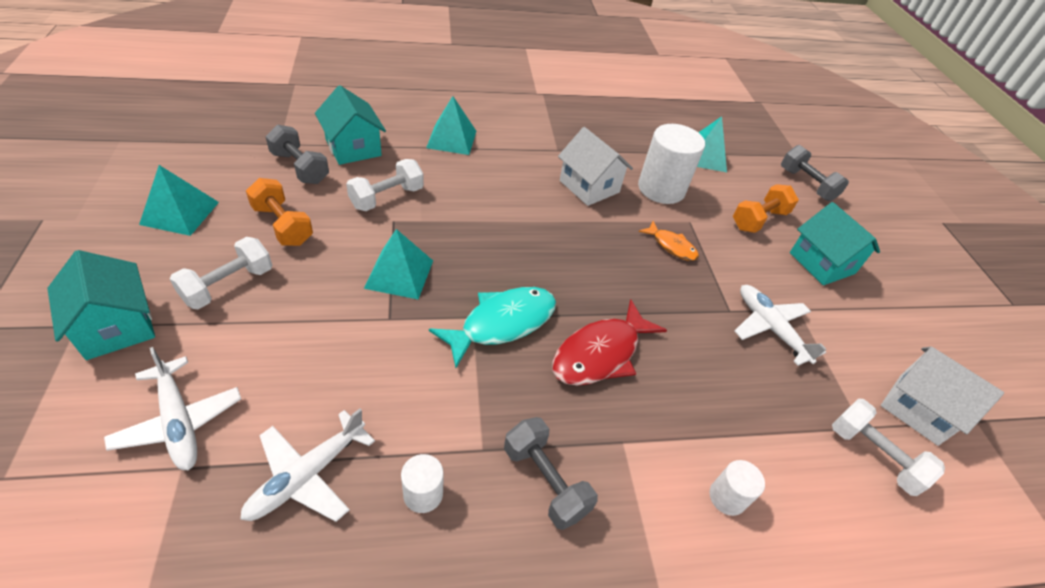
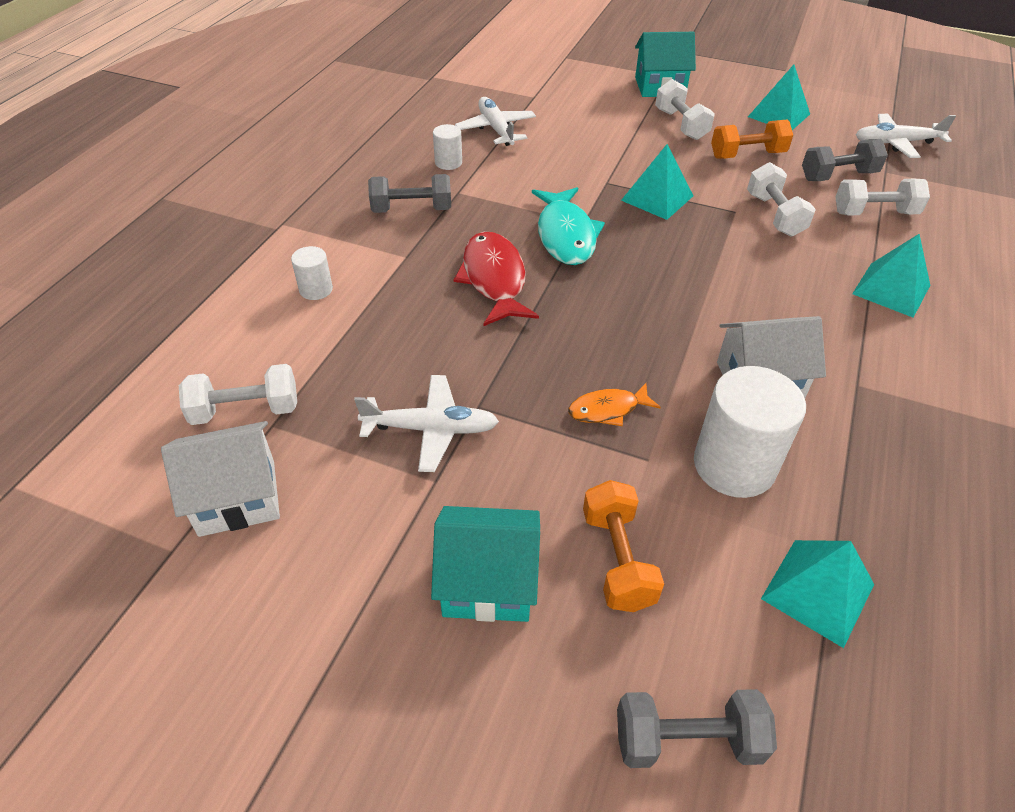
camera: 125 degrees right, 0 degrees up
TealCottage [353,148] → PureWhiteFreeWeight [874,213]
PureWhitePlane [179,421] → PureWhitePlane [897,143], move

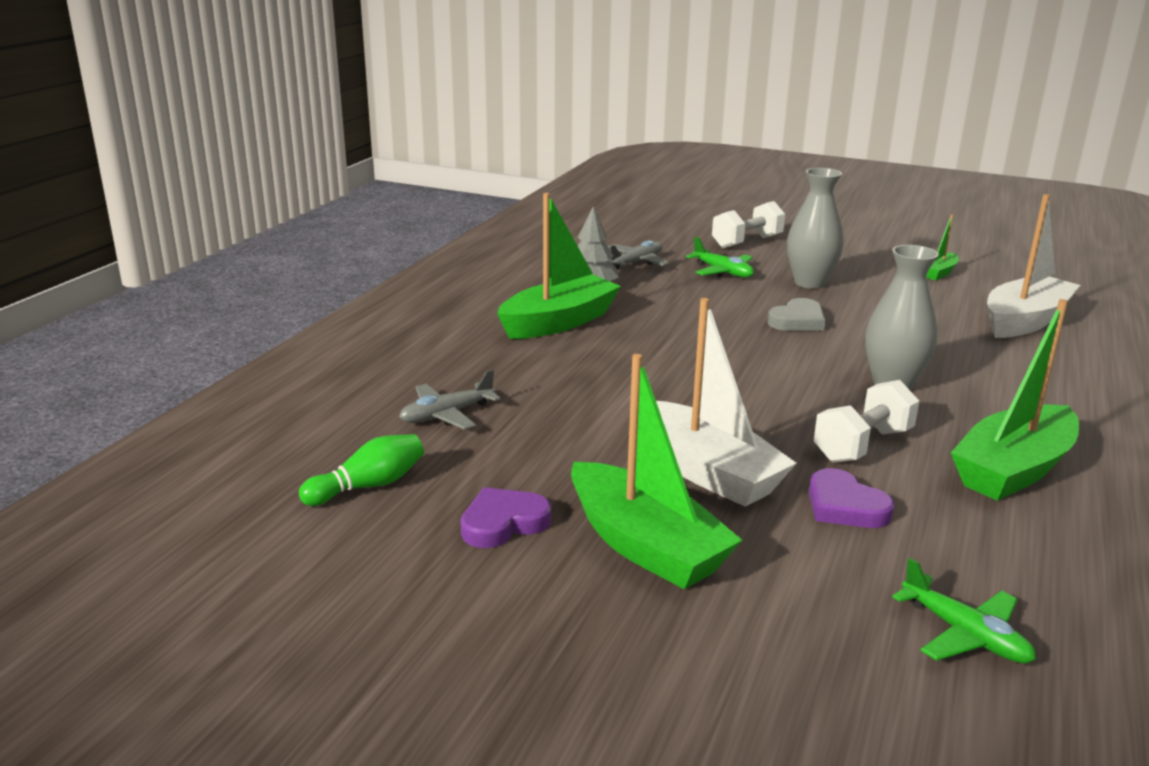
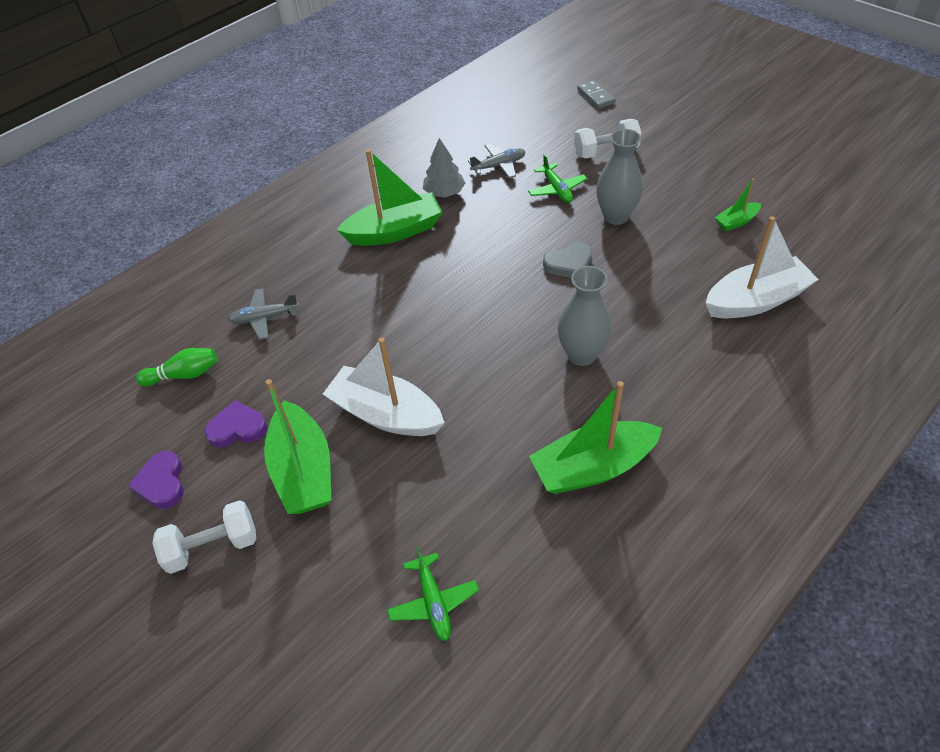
camera: 25 degrees right, 25 degrees up
PureWhiteToyBoat [707,472] → PureWhiteToyBoat [386,414], 135 degrees clockwise
PureWhiteFreeWeight [862,445] → PureWhiteFreeWeight [212,546], move
RoyalPurpleHeart [845,506] → RoyalPurpleHeart [162,483], move
- → AshGreyDominoPiece [596,96]

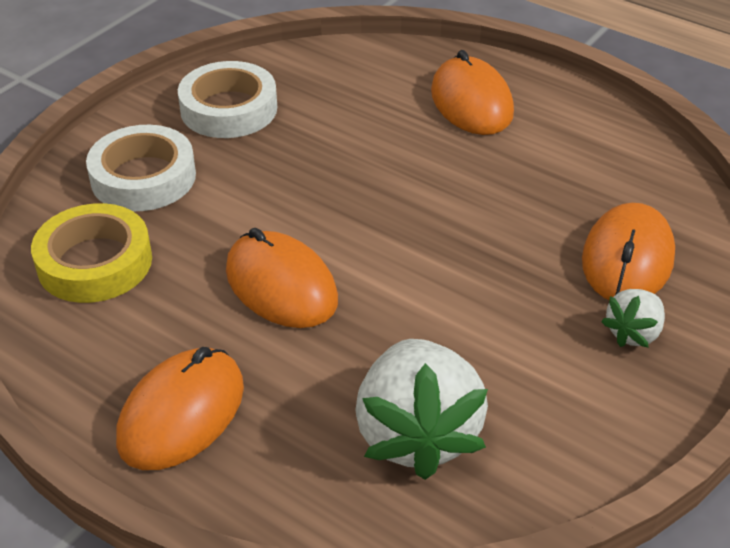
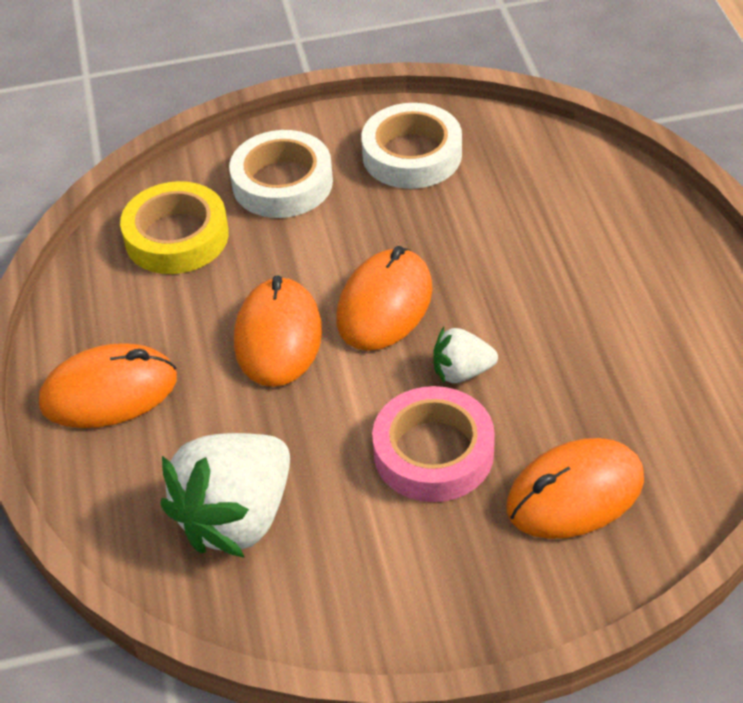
camera: 45 degrees right, 5 degrees up
OrangeColouredComputerMouse [471,102] → OrangeColouredComputerMouse [384,304], move
PureWhiteStrawberry [633,333] → PureWhiteStrawberry [462,372], move
- → PinkRollOfTape [433,452]

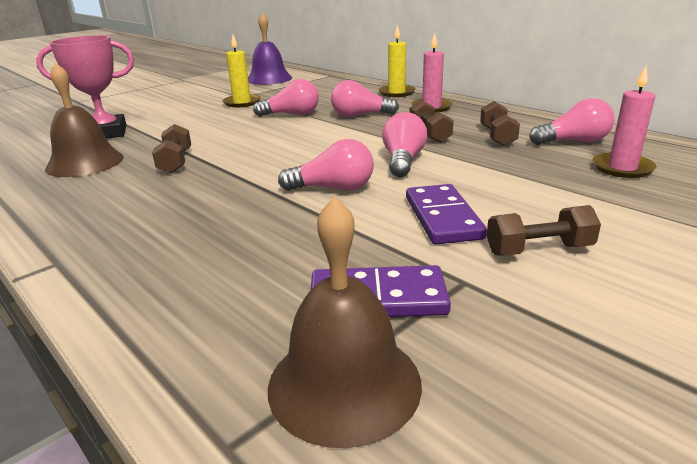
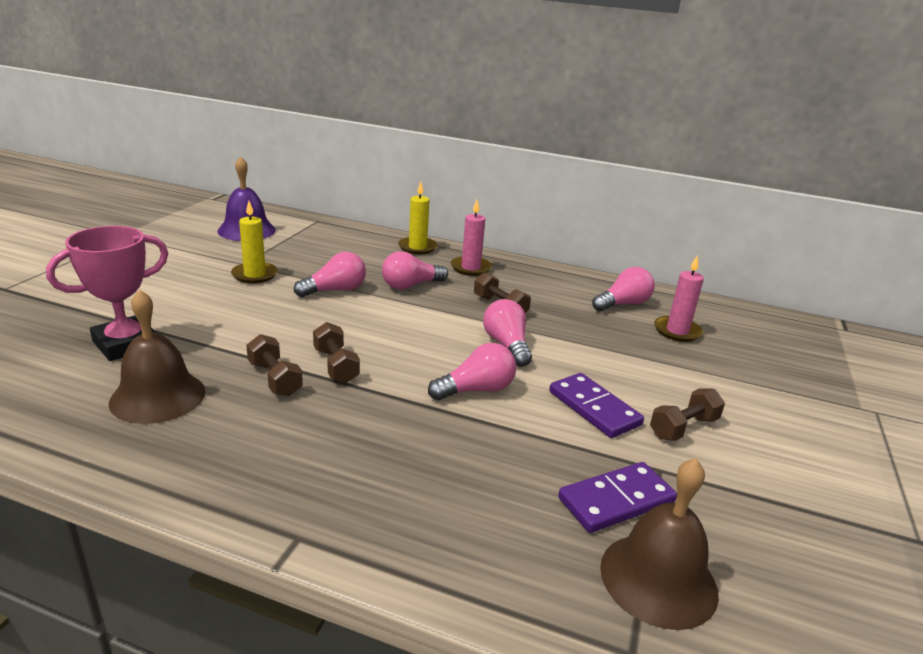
camera: 30 degrees left, 0 degrees up
DarkBrownFreeWeight [497,136] → DarkBrownFreeWeight [336,365], move

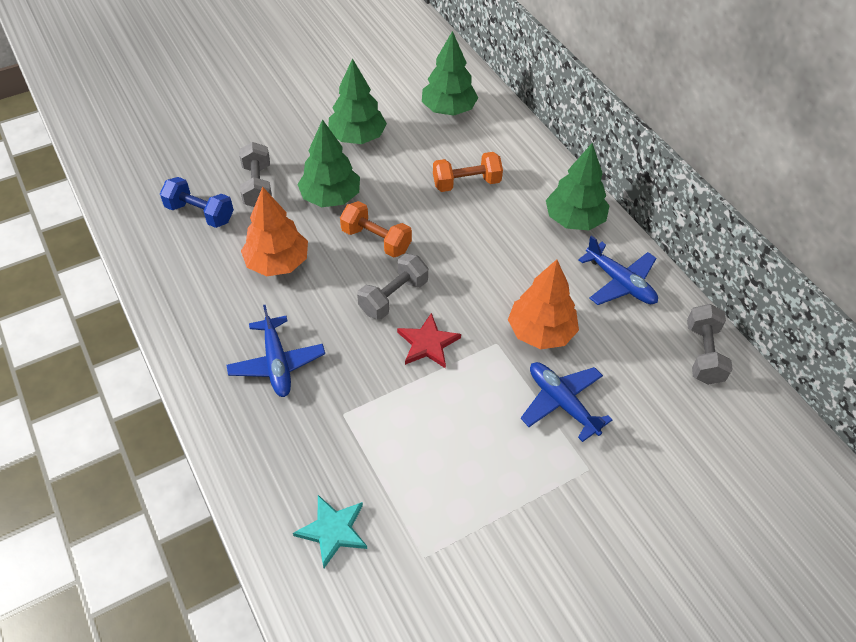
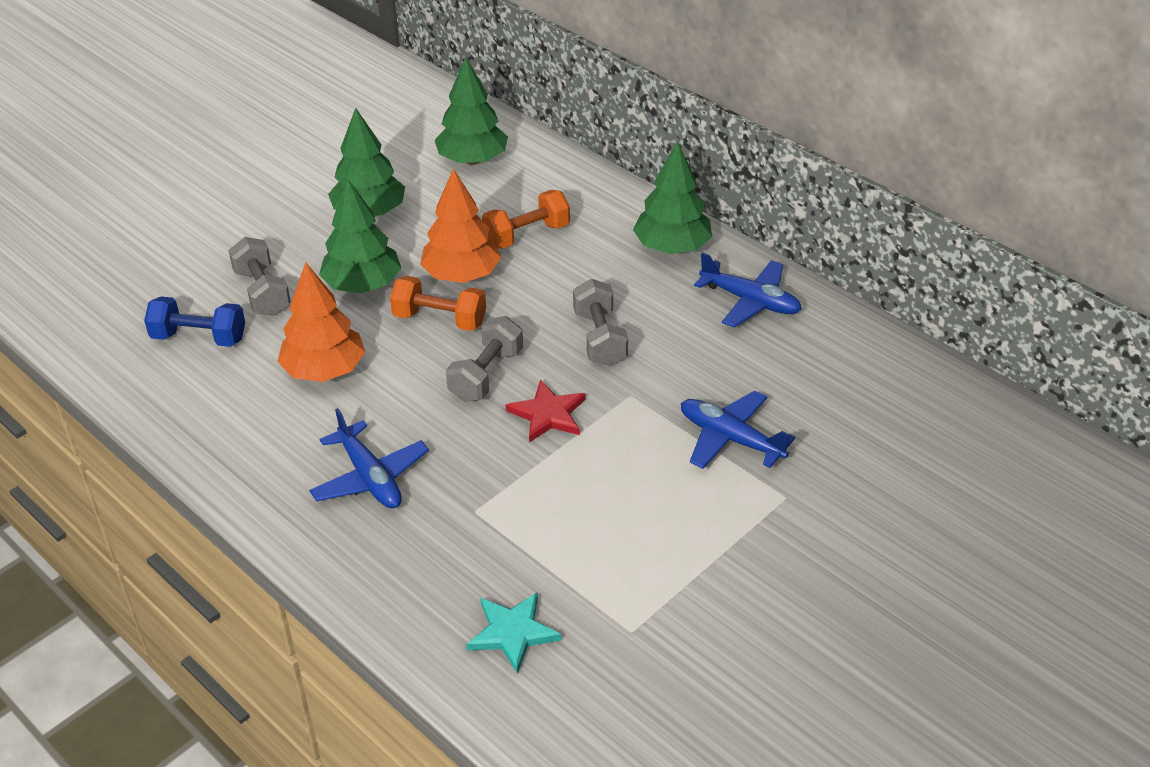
camera: 15 degrees left, 10 degrees down
OrangeColouredTree [541,332] → OrangeColouredTree [461,275], move
AshGreyFreeWeight [703,354] → AshGreyFreeWeight [599,338], move

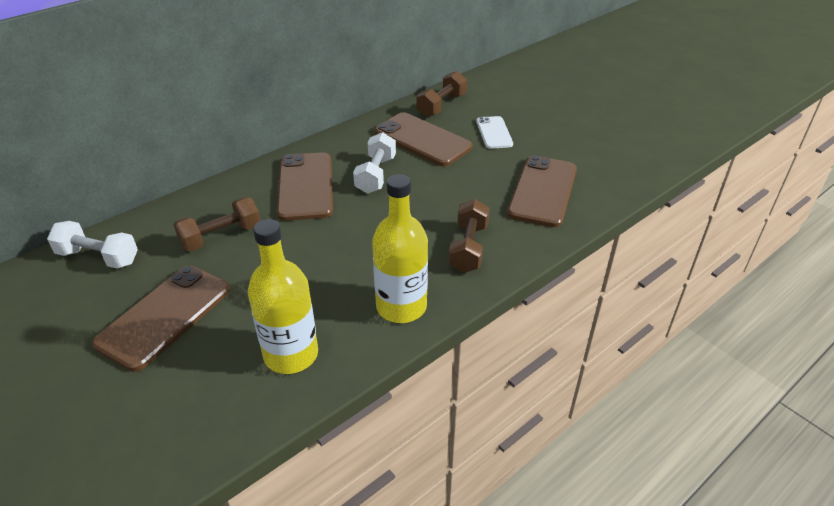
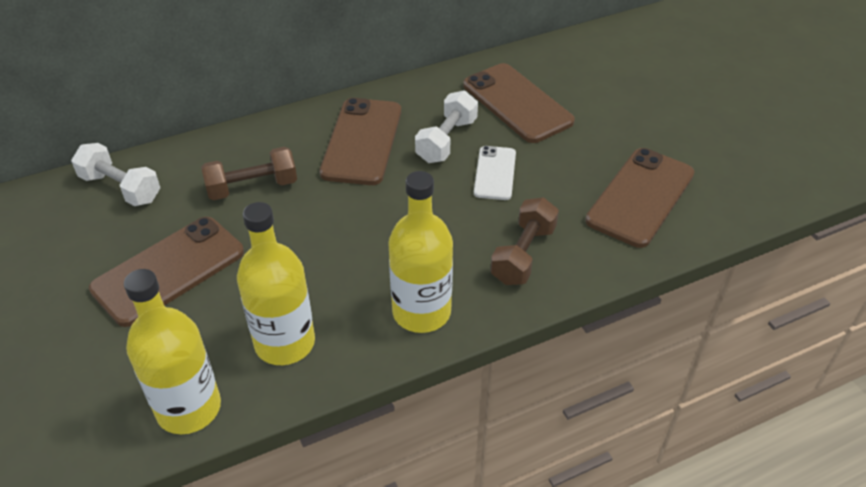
camera: 15 degrees right, 5 degrees up
DarkBrownFreeWeight [441,105] → -
PureWhiteSmartphone [494,133] → PureWhiteSmartphone [495,173], move
- → YellowFlask [189,408]

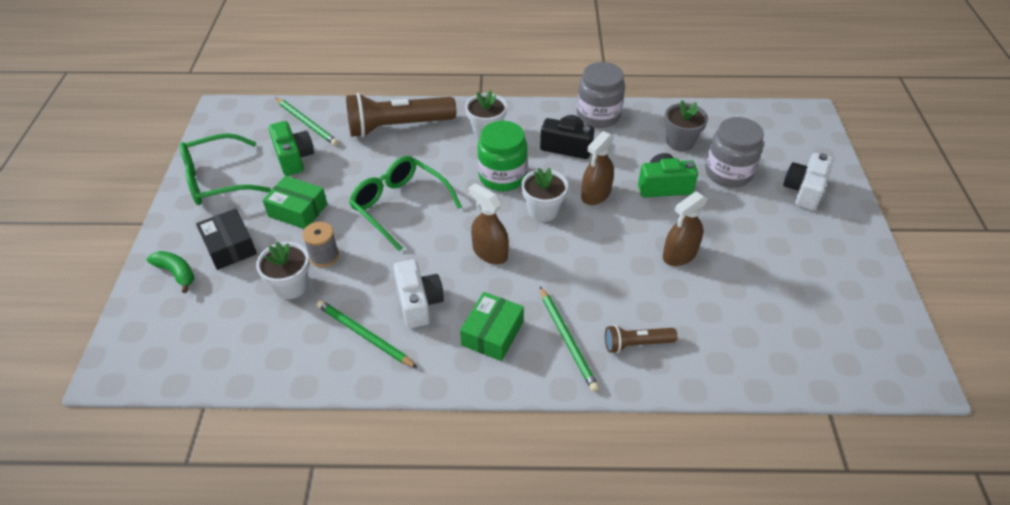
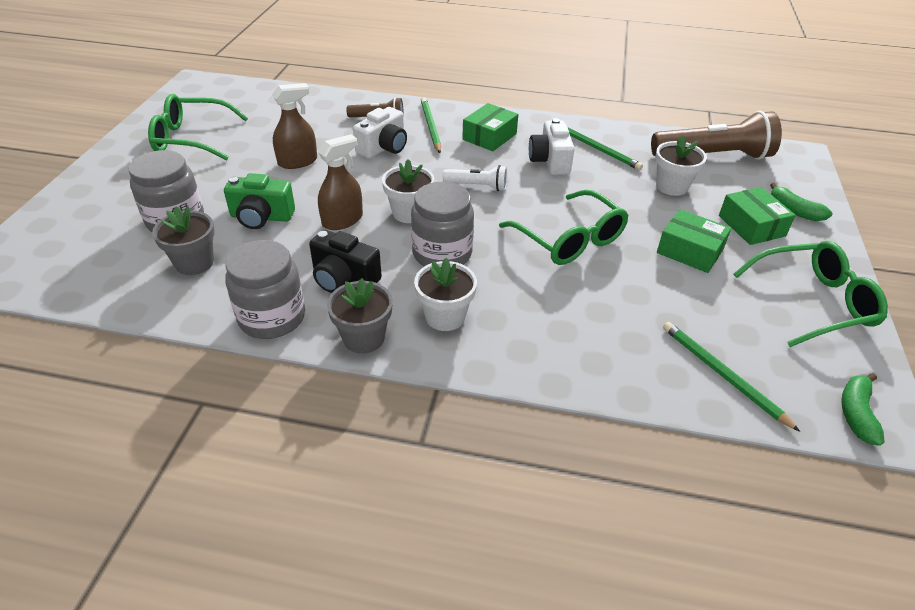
camera: 170 degrees left, 5 degrees down
DarkBrownPocketTorch [398,126] → DarkBrownPocketTorch [713,156], move
EmeraldCamera [294,158] → -
EmeraldJamJar [502,177] → AshGreyJamJar [442,253]
PureWhiteCamera [804,191] → PureWhiteCamera [383,148], move
DarkBrownSprayBottle [490,252] → PureWhitePocketTorch [477,186]
BlackBox [229,247] → EmeraldBox [751,226]
AshGreyBobbin [324,256] → -
- → EmeraldSpectacles [191,138]
- → AshGreyPlantPot [363,338]
- → EmeraldBananaFruit [856,413]

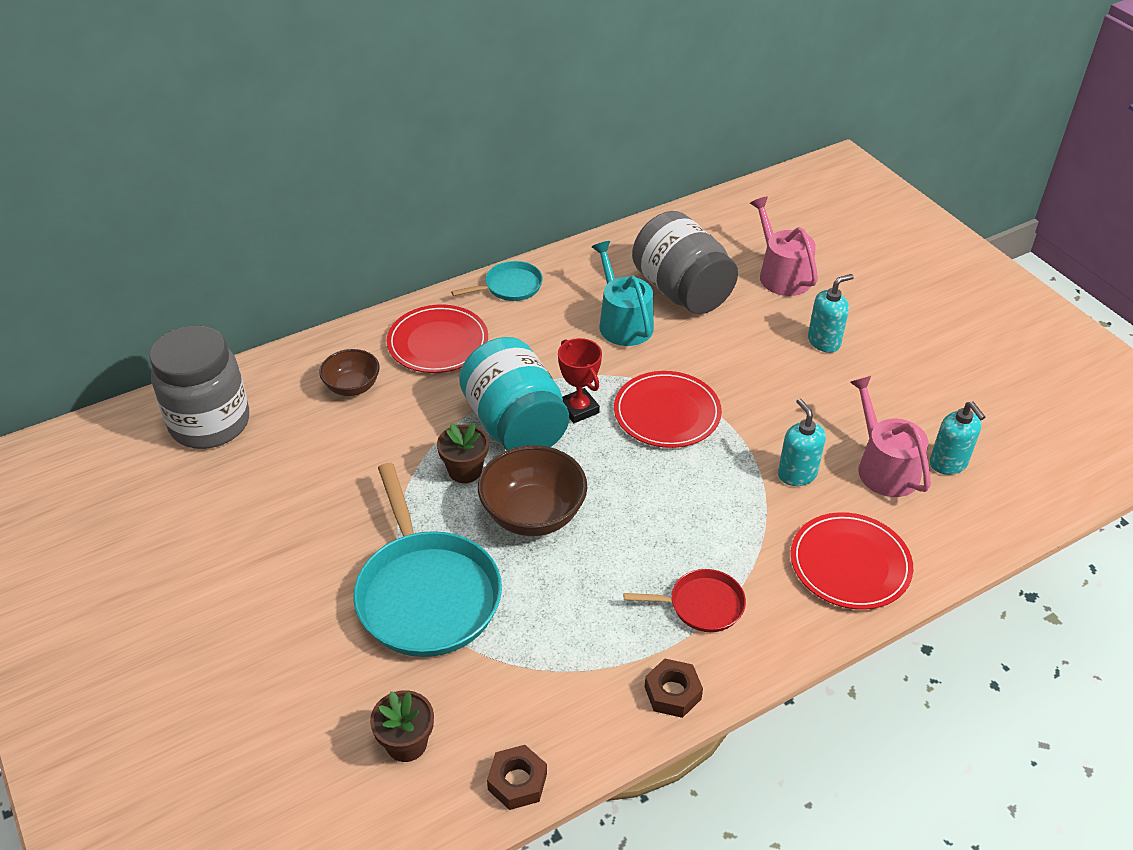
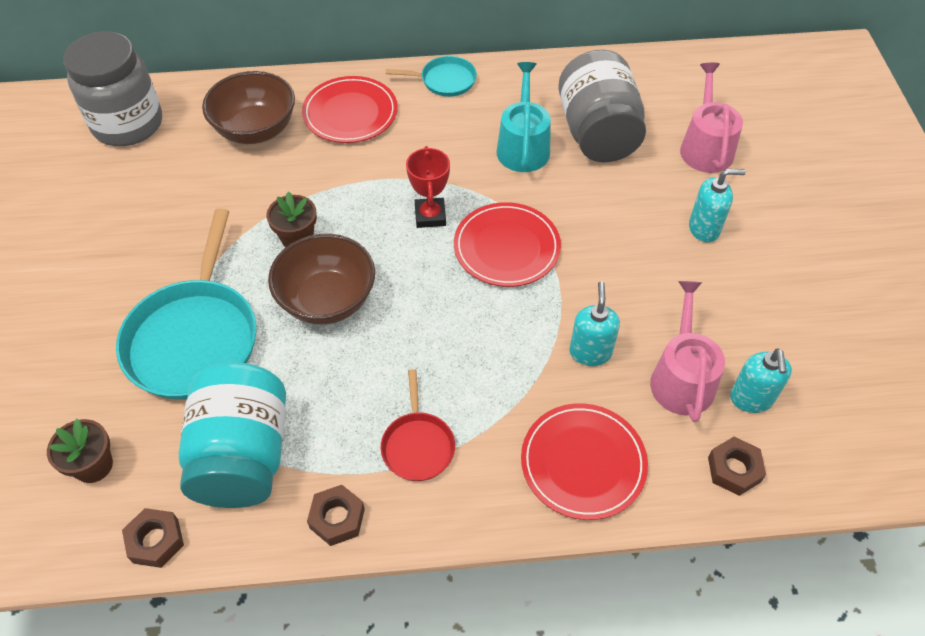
camera: 25 degrees right, 10 degrees up
TealJamJar [515,425] → TealJamJar [243,455], move
DarkBrownBowl [352,387] → DarkBrownBowl [256,130], x1.64
ScarletPan [702,605] → ScarletPan [418,445], 60 degrees clockwise
- → DarkBrownHexagonNut [734,469]

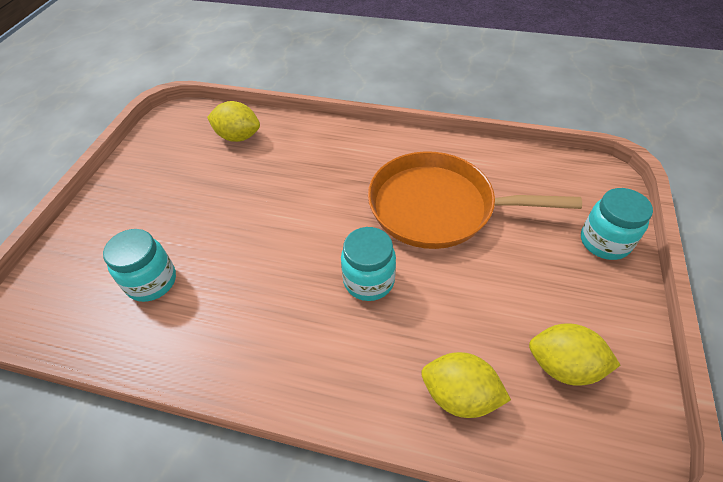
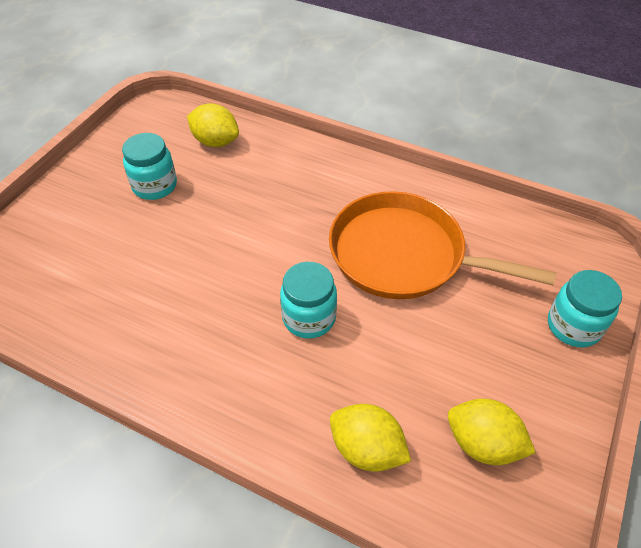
camera: 10 degrees right, 0 degrees up
TealJamJar [152,282] → TealJamJar [155,186], move

